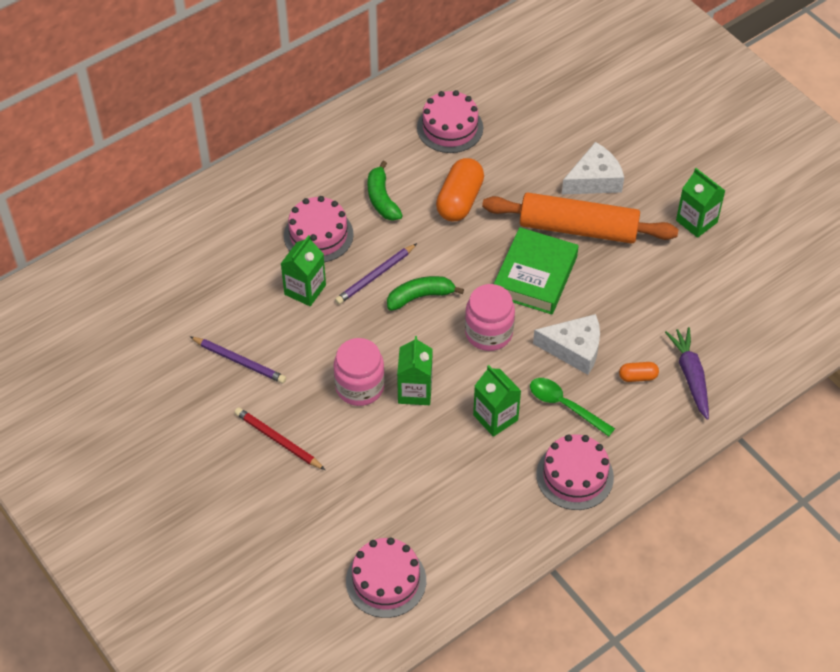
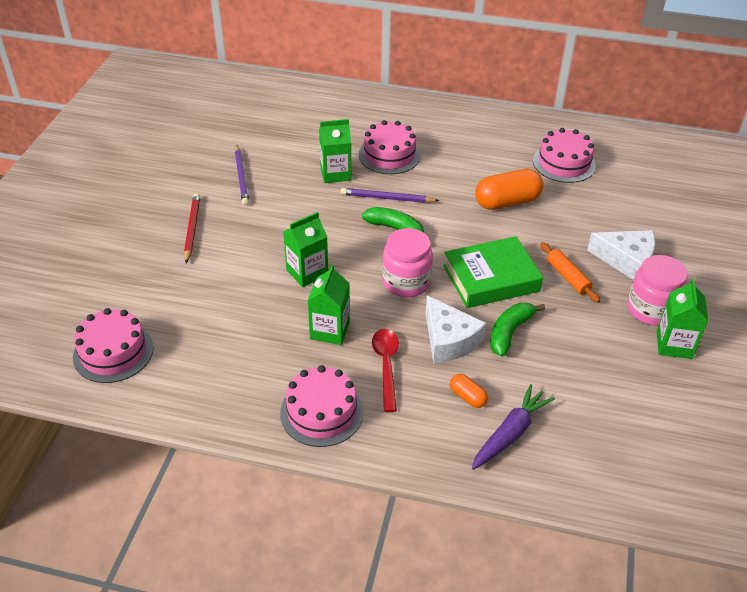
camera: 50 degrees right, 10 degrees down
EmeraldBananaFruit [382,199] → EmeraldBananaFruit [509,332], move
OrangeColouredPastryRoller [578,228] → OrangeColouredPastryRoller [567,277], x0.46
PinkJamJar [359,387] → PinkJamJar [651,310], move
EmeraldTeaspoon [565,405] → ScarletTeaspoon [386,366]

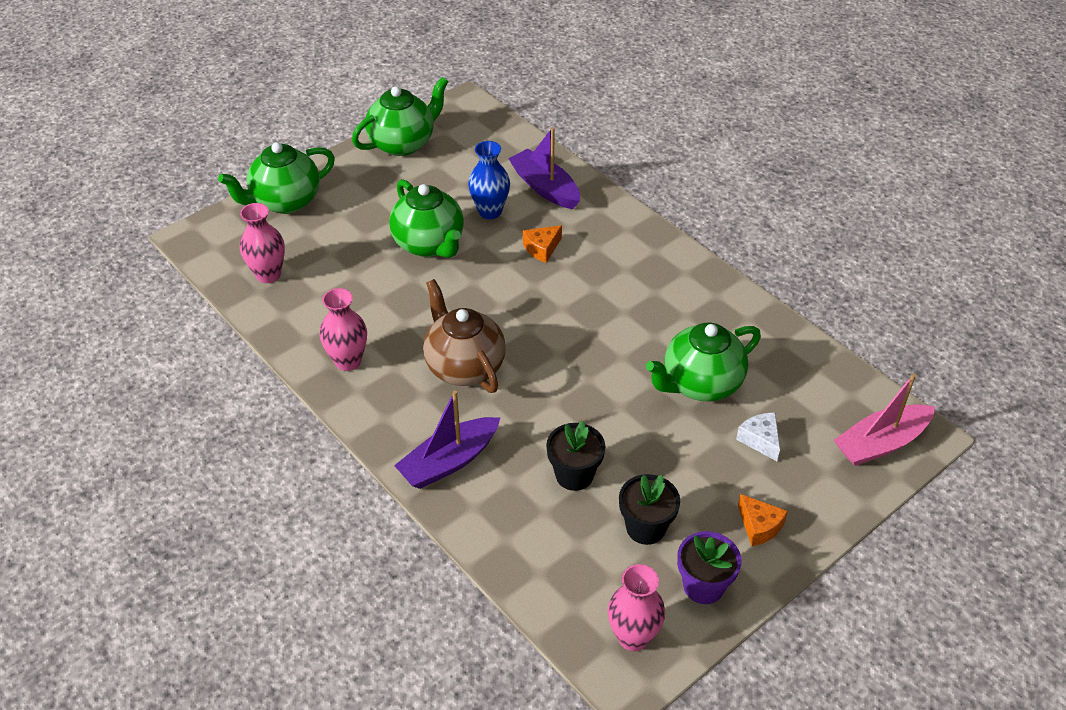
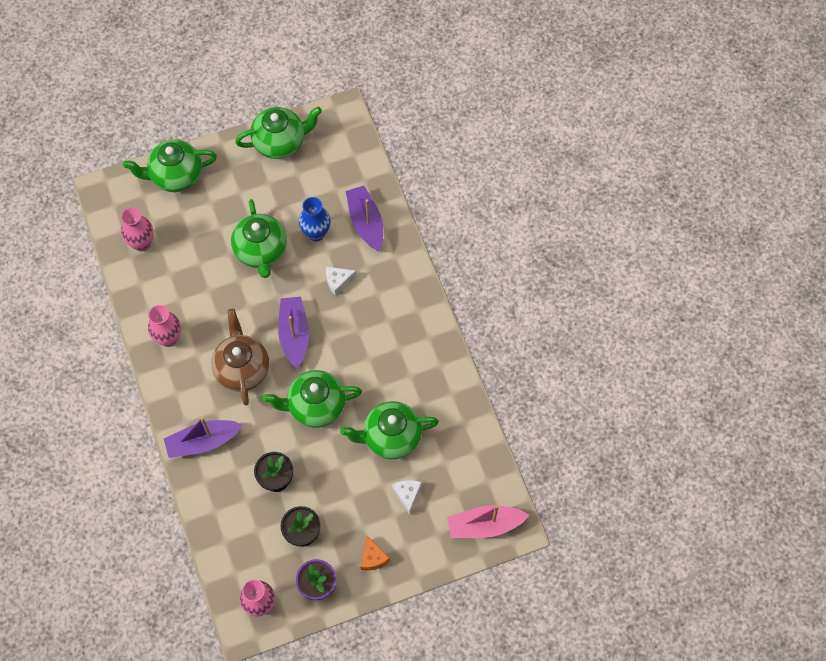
camera: 20 degrees right, 20 degrees up
OrangeColouredCheese [542,248] → PureWhiteCheese [338,281]
- → RoyalPurpleToyBoat [294,334]
- → EmeraldTeapot [315,406]

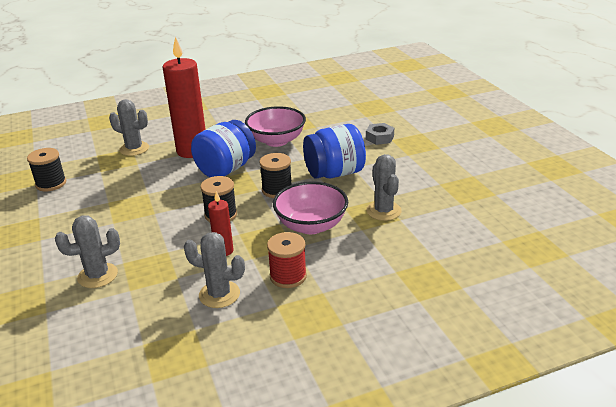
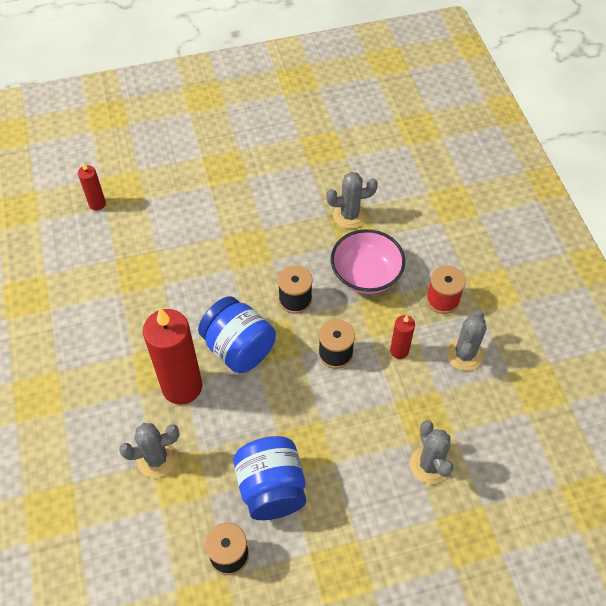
camera: 85 degrees left, 25 degrees up
AshGreyCactus [134,149] → AshGreyCactus [156,458], 45 degrees clockwise
PinkBowl [276,141] → -
AshGreyHexagonNut [379,138] → -
BlueJamJar [334,173] → BlueJamJar [271,488], move
- → ScarletPillarCandle [97,204]

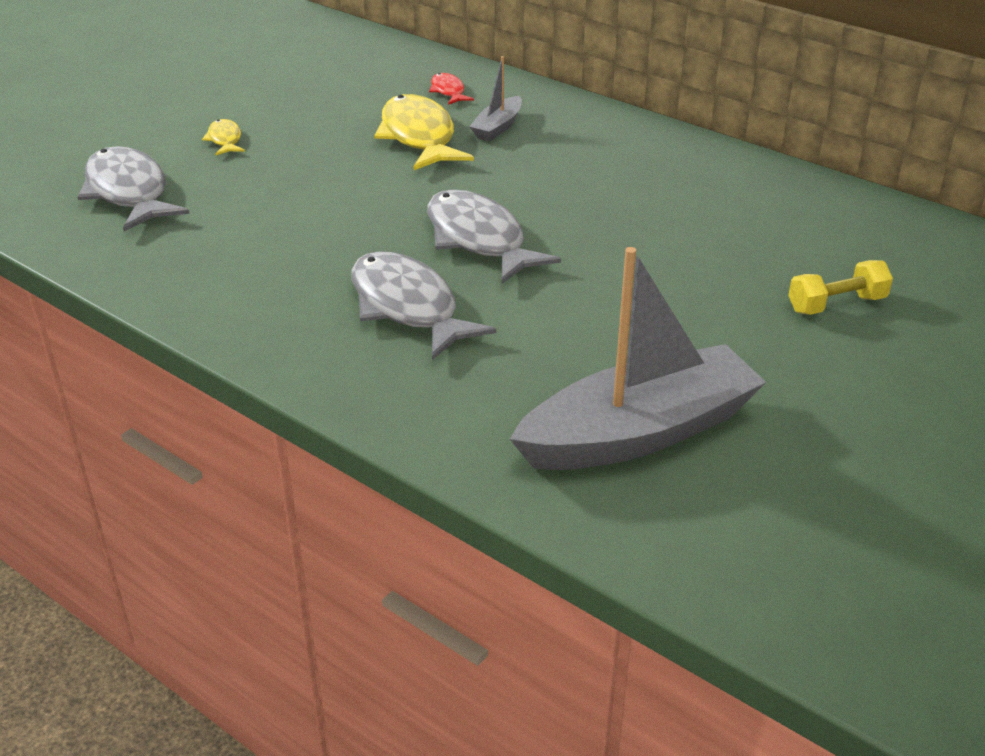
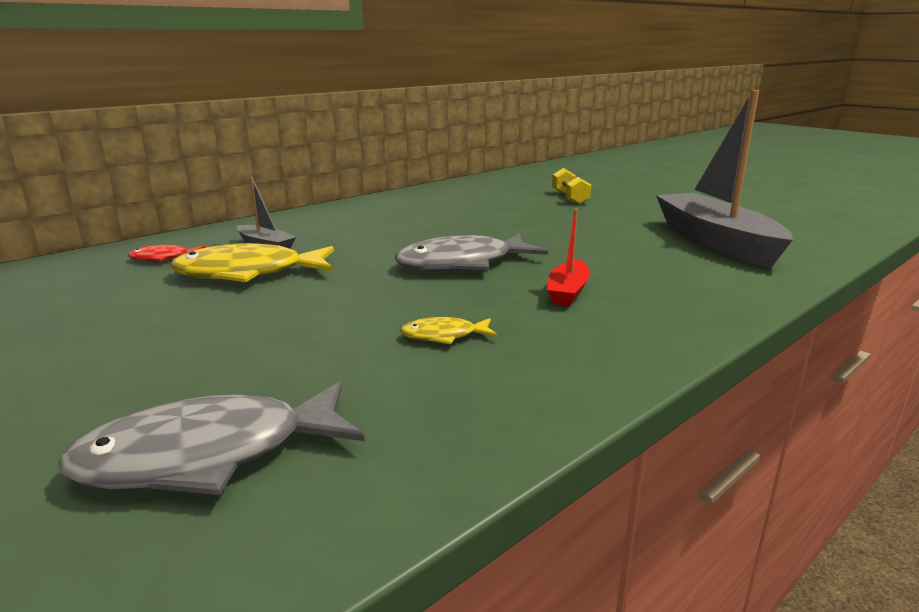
camera: 80 degrees left, 15 degrees down
YellowFishFigure [225,140] → YellowFishFigure [444,336], move
AshGreyFishFigure [407,307] → ScarletToyBoat [568,292]

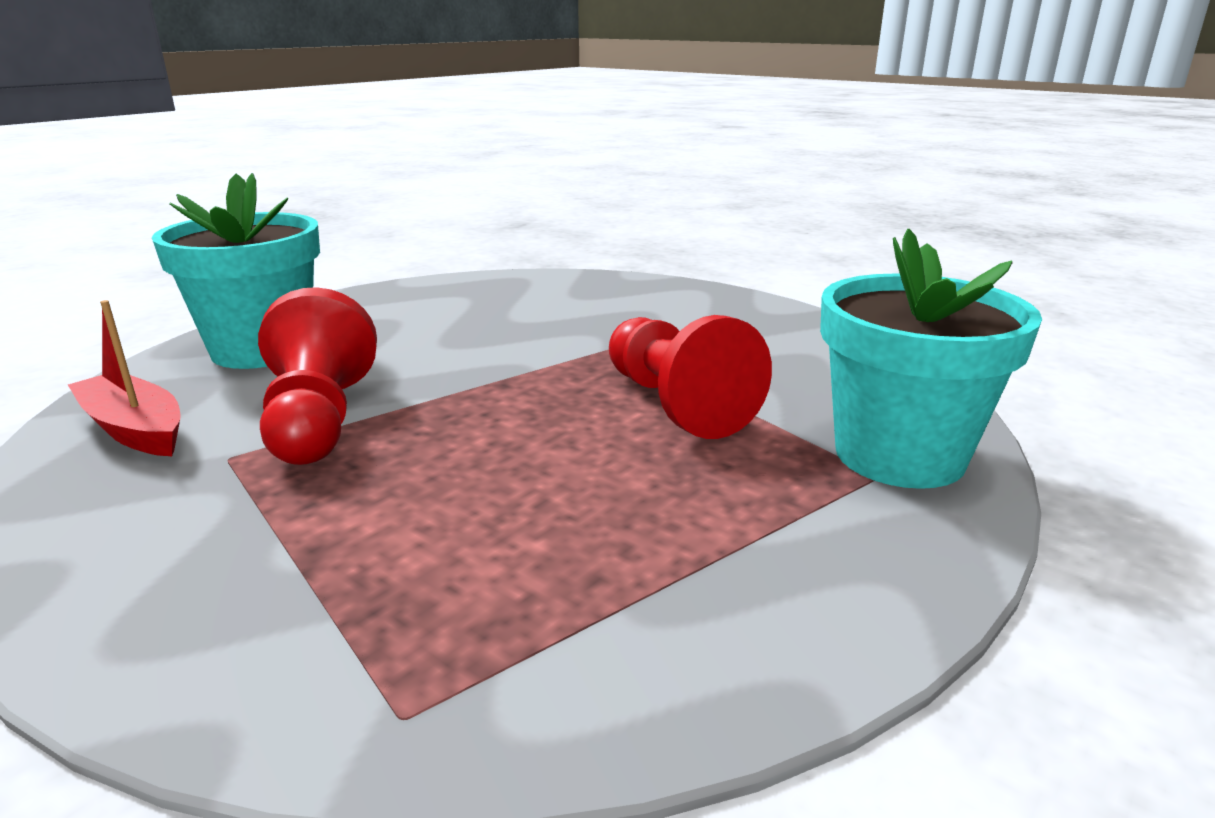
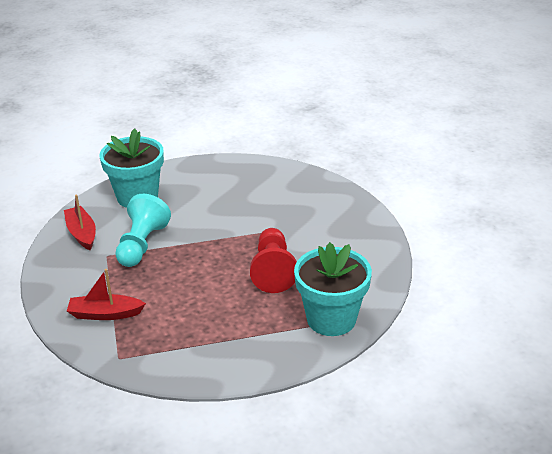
camera: 25 degrees right, 10 degrees up
ScarletGamePawn [319,420] → TealGamePawn [142,245]
- → ScarletToyBoat [105,314]

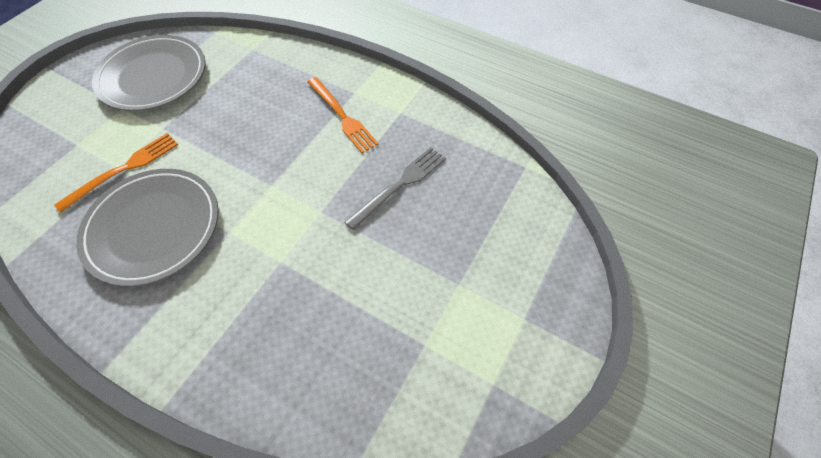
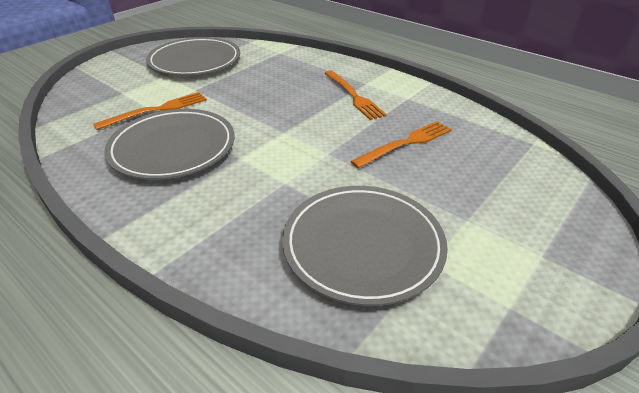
camera: 10 degrees right, 20 degrees down
AshGreyFork [399,185] → OrangeColouredFork [405,143]
- → AshGreyDinnerPlate [363,245]

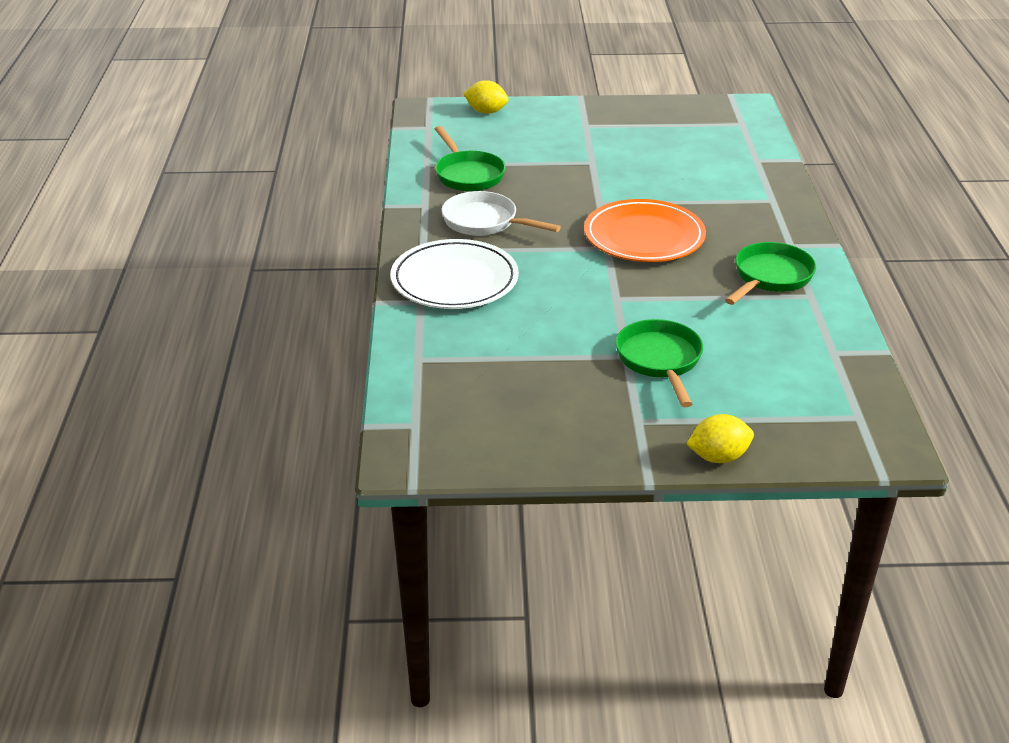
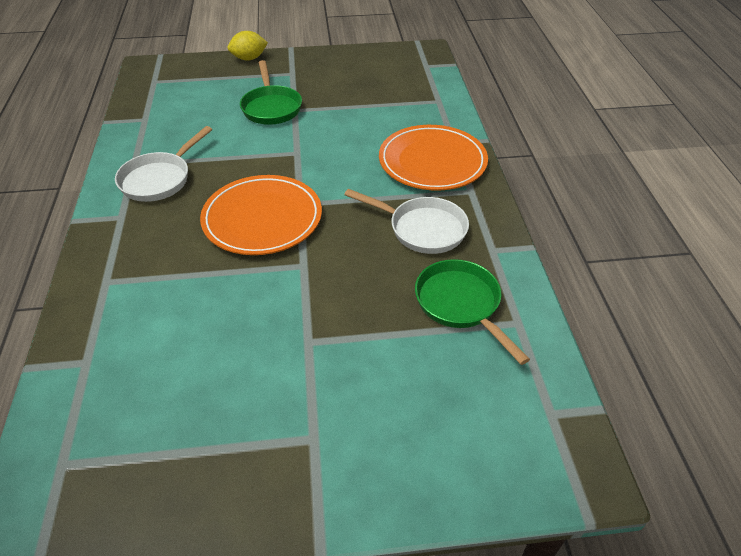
camera: 175 degrees right, 10 degrees up
YellowToyLemon [486,112] → -
PureWhiteDinnerPlate [454,280] → OrangeColouredDinnerPlate [432,162]
EmeraldPan [770,277] → PureWhitePan [159,179]

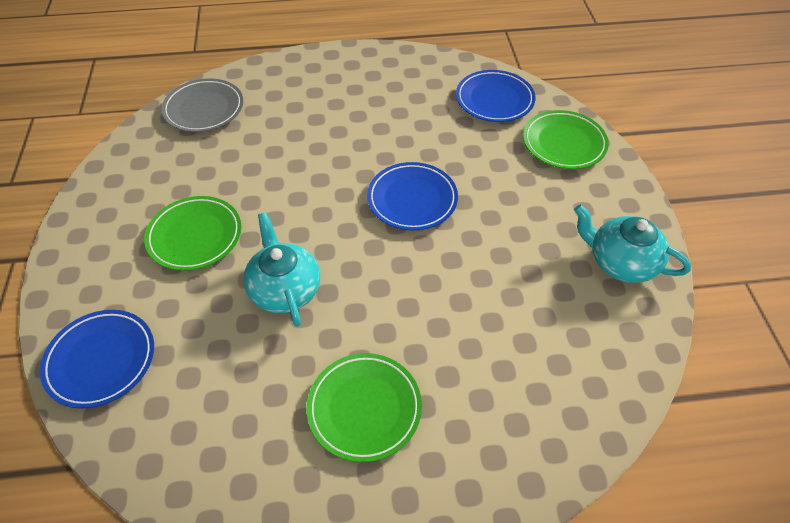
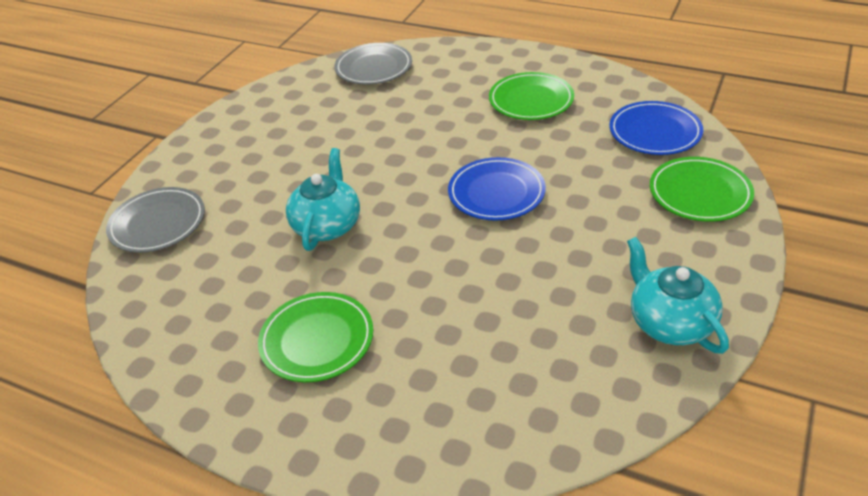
camera: 35 degrees right, 10 degrees down
EmeraldDinnerPlate [195,236] → EmeraldDinnerPlate [531,100], move
BlueDinnerPlate [101,360] → AshGreyDinnerPlate [158,224]

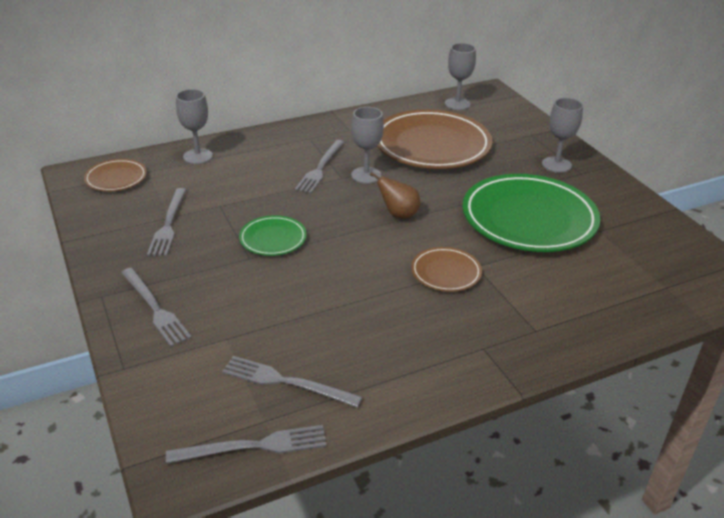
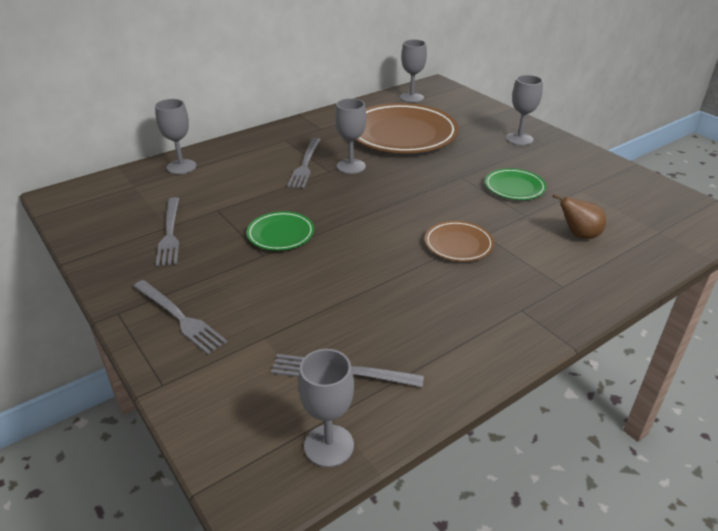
camera: 10 degrees left, 0 degrees up
DarkBrownDinnerPlate [116,178] → -
DarkBrownToyPear [398,214] → DarkBrownToyPear [579,235], move
EmeraldDinnerPlate [529,219] → EmeraldDinnerPlate [514,187], x0.47
AshGreyFork [254,446] → AshGreyChalice [329,445]

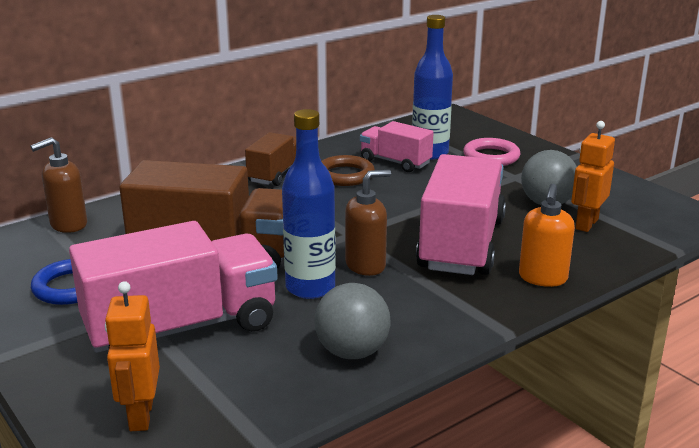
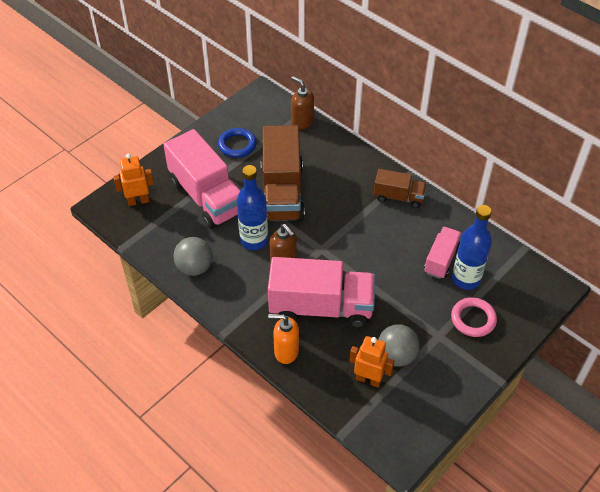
camera: 80 degrees right, 25 degrees up
DarkBrownRing [345,175] → -

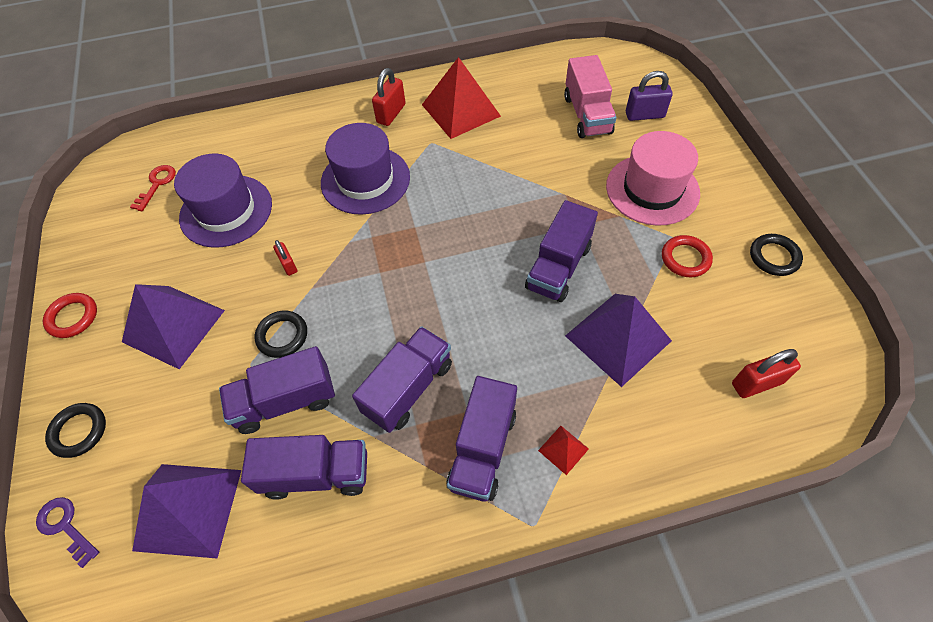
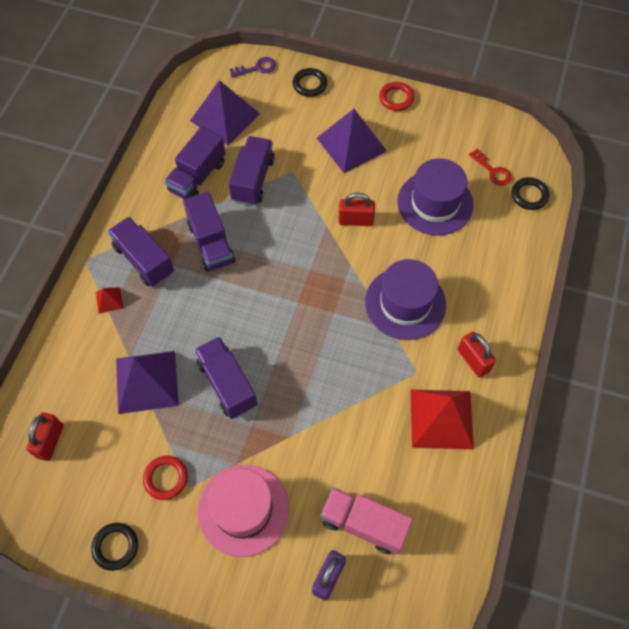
camera: 120 degrees right, 5 degrees up
ScarletSmallLock [288,265] → ScarletSmallLock [355,220], x1.64
BlackRing [282,336] → BlackRing [529,195], move

